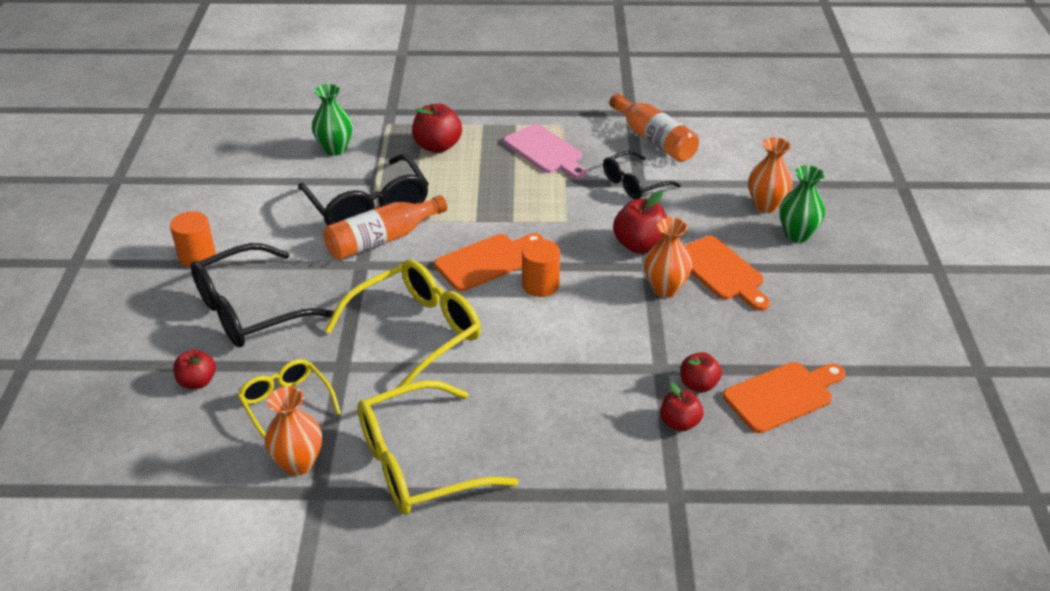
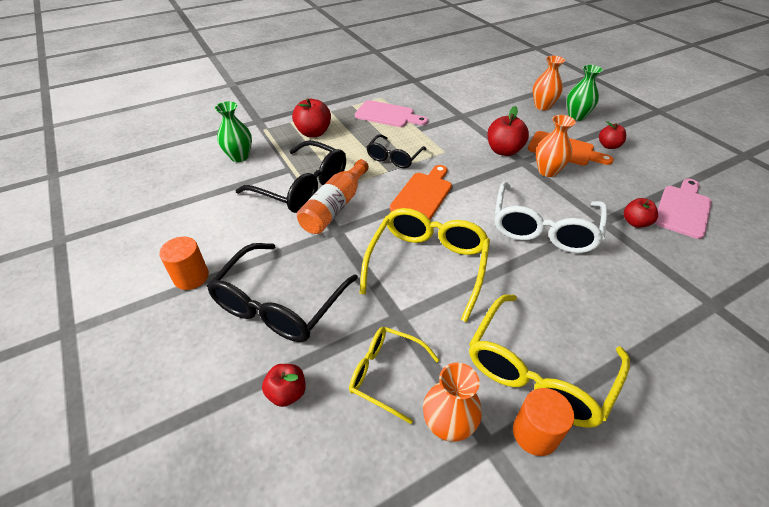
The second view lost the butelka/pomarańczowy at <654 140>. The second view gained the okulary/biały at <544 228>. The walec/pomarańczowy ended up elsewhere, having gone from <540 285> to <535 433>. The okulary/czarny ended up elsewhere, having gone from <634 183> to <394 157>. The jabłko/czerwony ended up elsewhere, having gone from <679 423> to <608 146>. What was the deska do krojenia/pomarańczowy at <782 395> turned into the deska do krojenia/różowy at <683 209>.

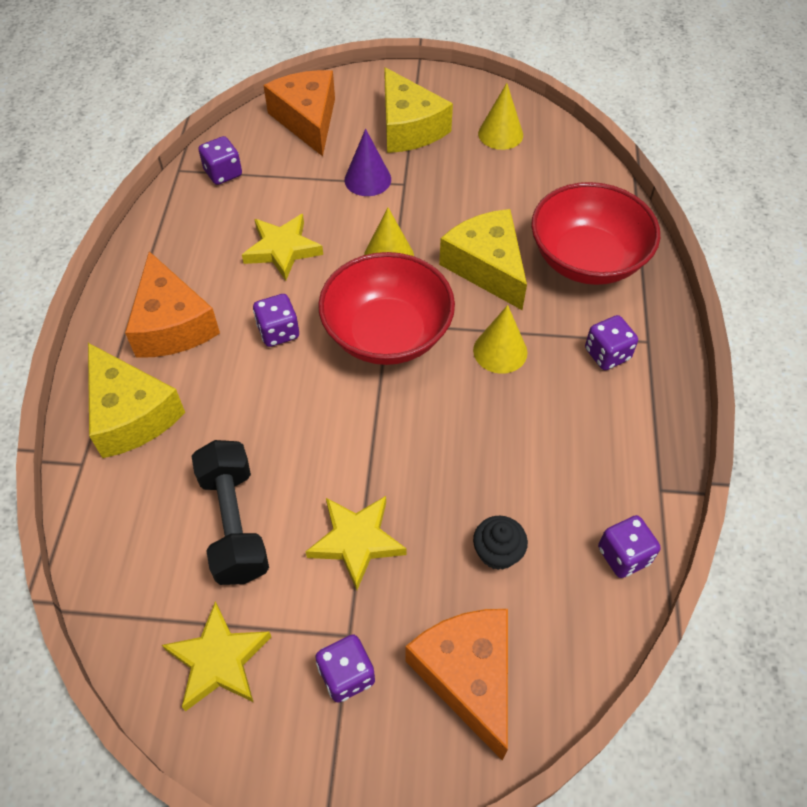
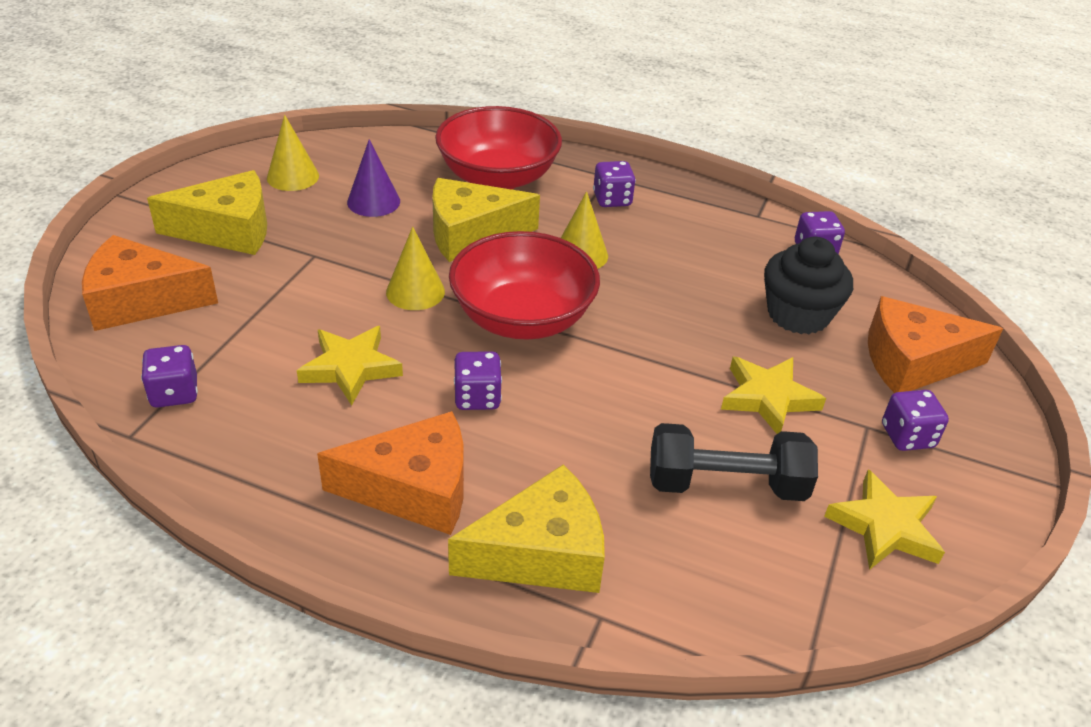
The stożek/fioletowy ended up elsewhere, having gone from <367 179> to <373 201>. The size of the muffinka/czarny at <497 552> changed by a factor of 1.74.

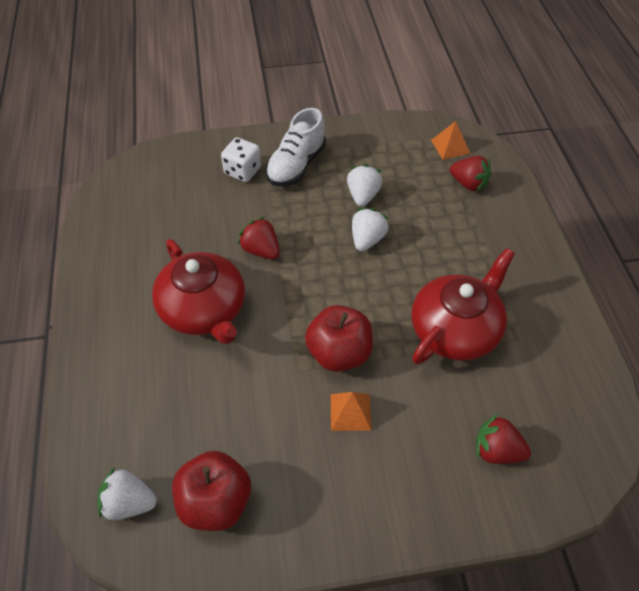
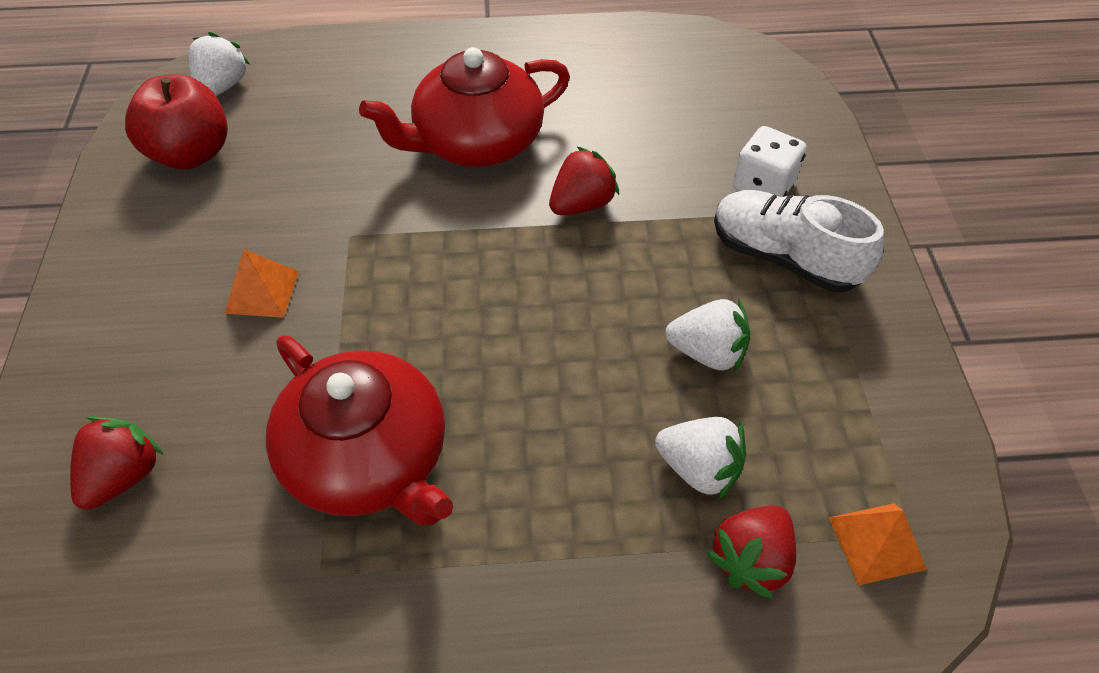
The second view lost the jabłko/czerwony at <339 353>. The truskawka/biały ended up elsewhere, having gone from <367 239> to <699 468>.

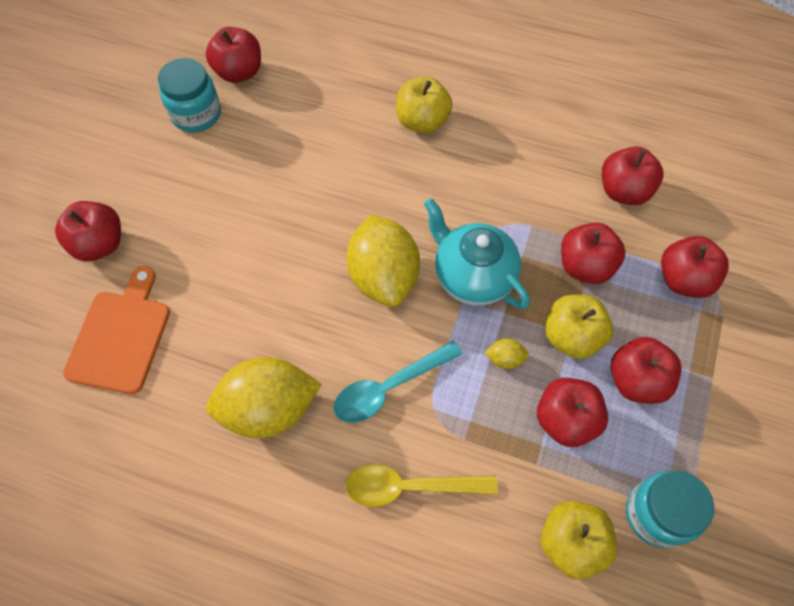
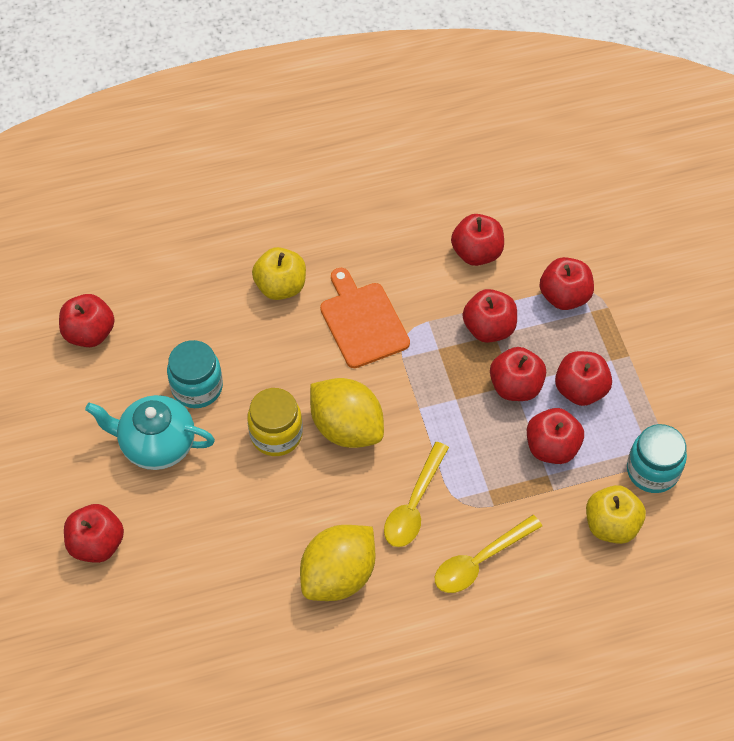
The second view lost the cytryna/żółty at <505 358>. The second view gained the słoik/żółty at <276 434>. The deska do krojenia/pomarańczowy ended up elsewhere, having gone from <121 336> to <363 321>. The słoik/turkusowy ended up elsewhere, having gone from <196 114> to <197 387>. The imbryk/turkusowy ended up elsewhere, having gone from <472 276> to <156 444>. What was the łyżka/turkusowy at <389 387> turned into the łyżka/żółty at <414 504>. What was the jabłko/żółty at <572 336> turned into the jabłko/czerwony at <515 386>.

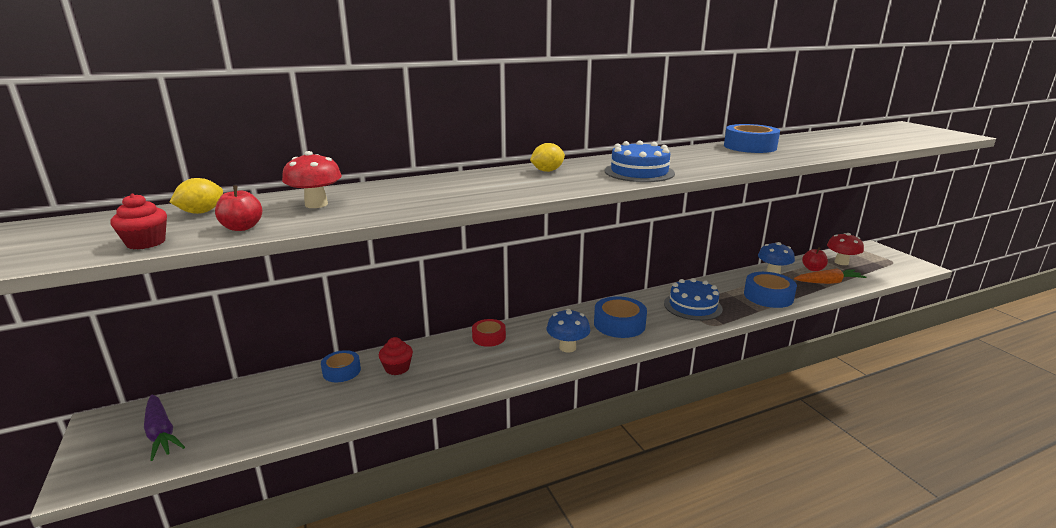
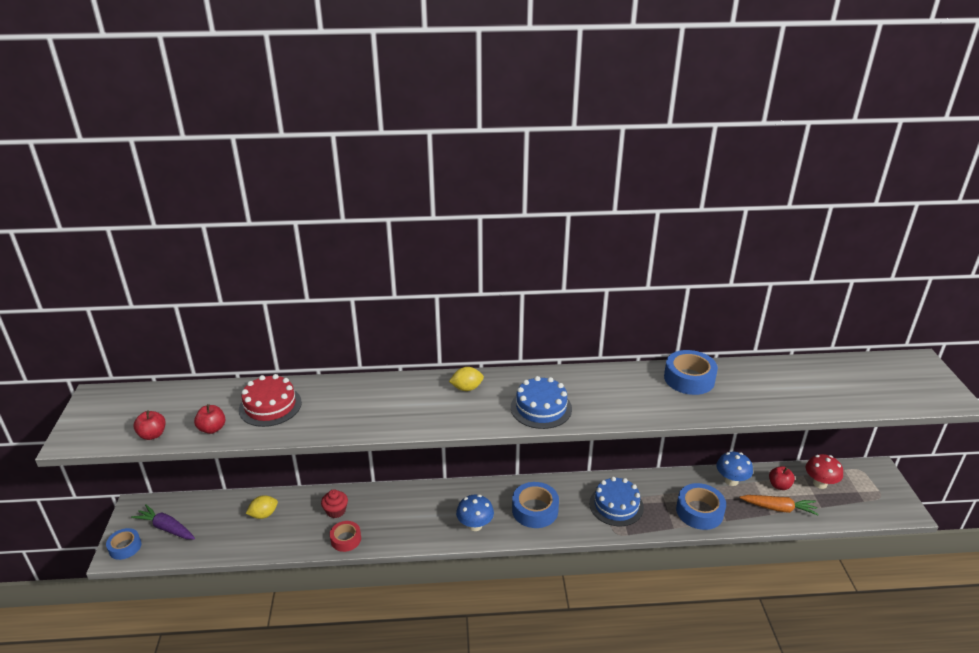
The cytryna/żółty ended up elsewhere, having gone from <201 212> to <264 514>. The taśma klejąca/niebieski ended up elsewhere, having gone from <341 371> to <125 547>. The taśma klejąca/czerwony ended up elsewhere, having gone from <489 337> to <346 539>. Where the muffinka/czerwony stood at <146 243>, the jabłko/czerwony came to stand at <153 435>. Where the grzyb/czerwony stood at <316 204>, the tort/czerwony came to stand at <270 406>. The marchewka/fioletowy at <161 433> ended up facing another way, 135 degrees clockwise from before.

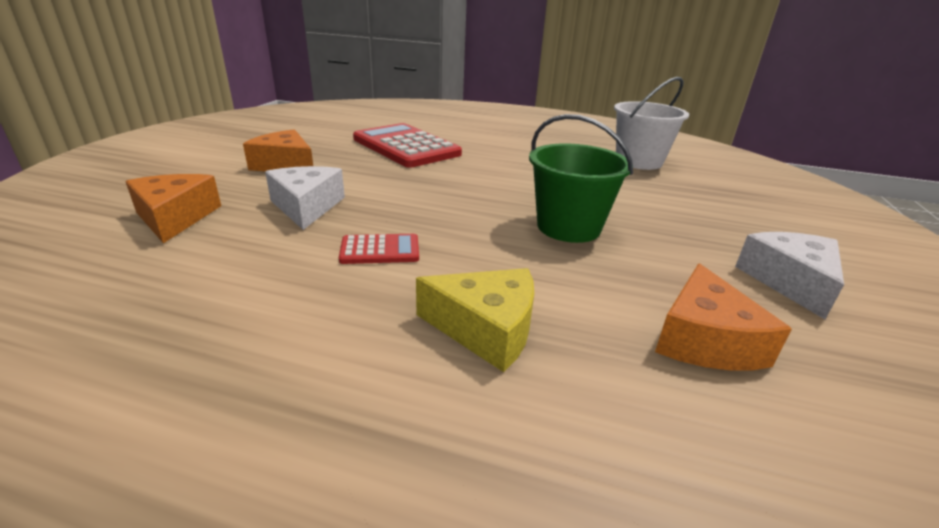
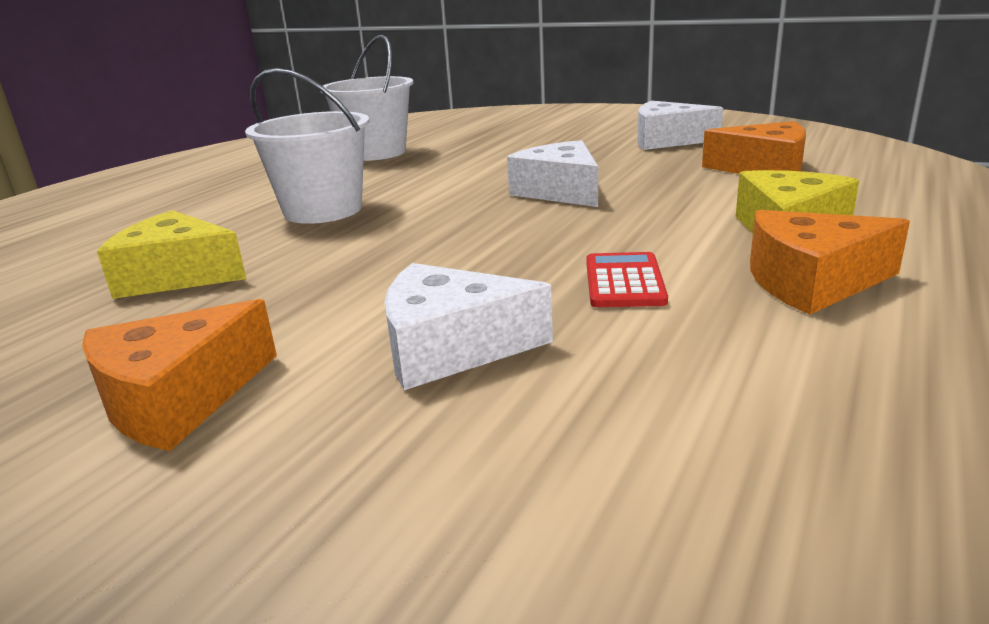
The second view gained the wiadro/biały at <323 210>. The ser/pomarańczowy ended up elsewhere, having gone from <175 217> to <811 282>. Where the kalkulator/czerwony stood at <406 147>, the ser/żółty came to stand at <177 275>. Where the wiadro/zielony stood at <568 227>, the ser/biały came to stand at <560 191>.

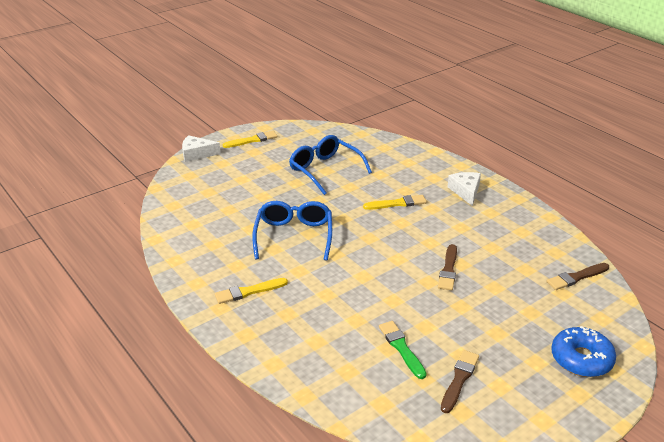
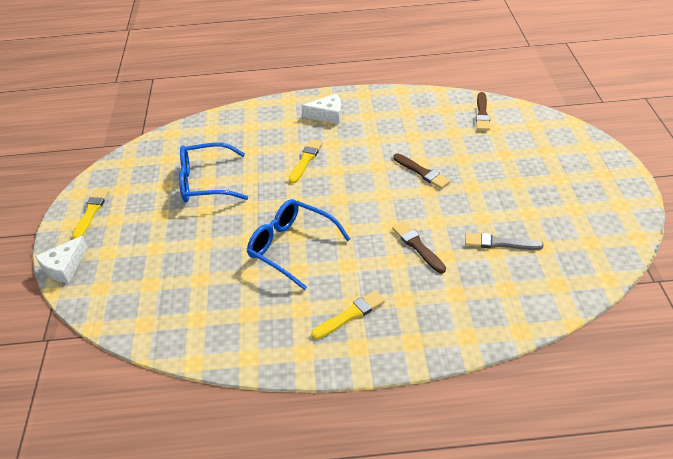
The second view lost the donut/niebieski at <581 359>. The pędzel/brązowy ended up elsewhere, having gone from <459 380> to <417 246>. What was the pędzel/zielony at <401 348> turned into the pędzel/szary at <499 243>. The pędzel/żółty at <248 291> ended up facing another way, 135 degrees counterclockwise from before. The ser/biały at <466 191> ended up facing another way, 150 degrees clockwise from before.

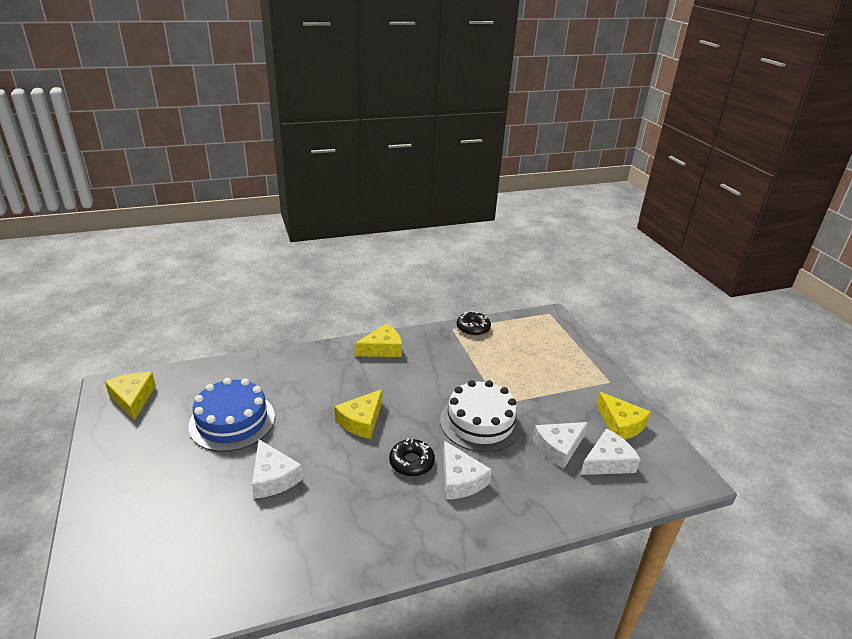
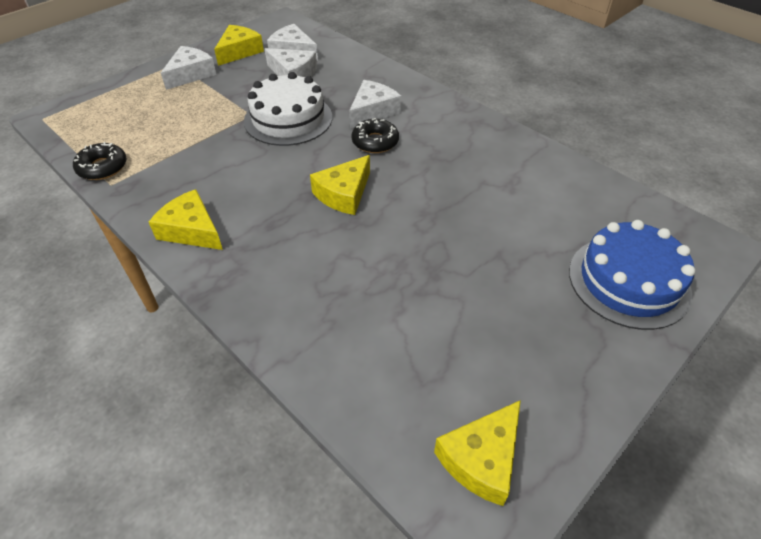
The tort/niebieski ended up elsewhere, having gone from <232 421> to <628 281>. The ser/biały ended up elsewhere, having gone from <273 477> to <190 74>. The ser/żółty at <361 421> ended up facing another way, 120 degrees clockwise from before.

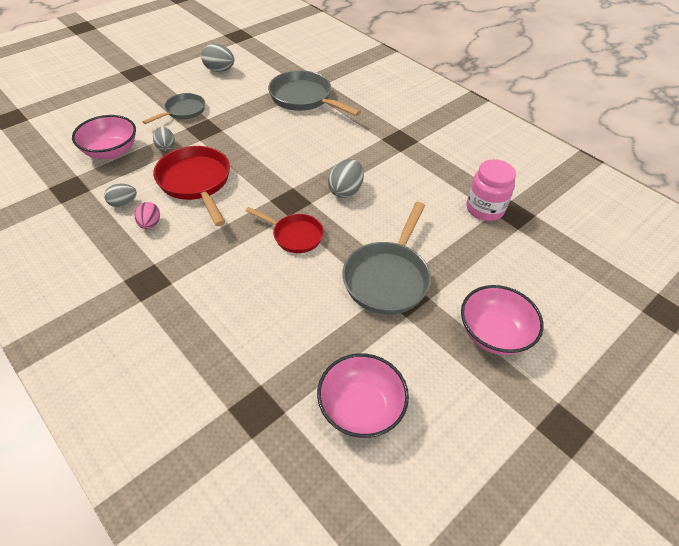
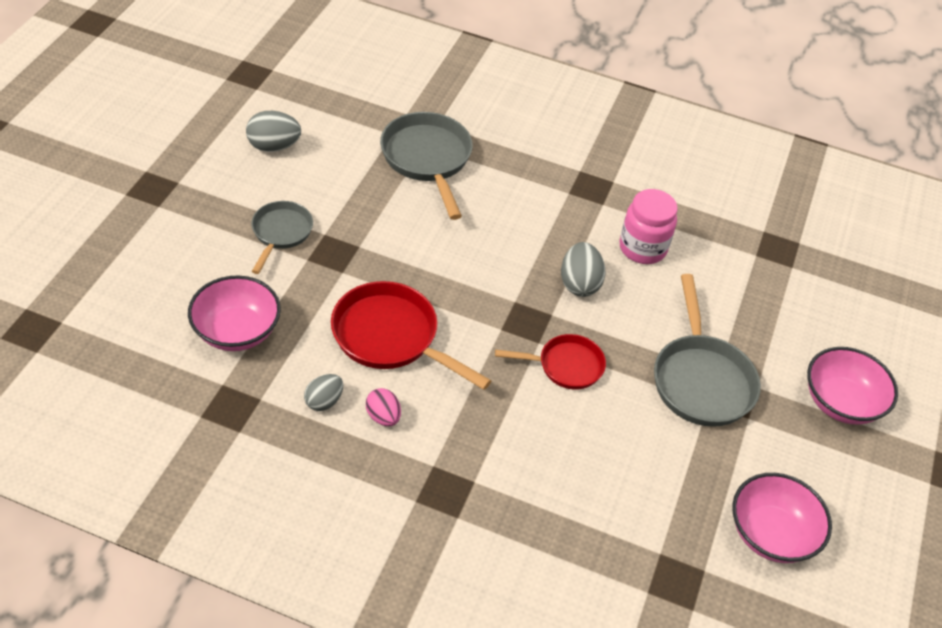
The second view lost the jajko/szary at <166 147>. The słoik/różowy ended up elsewhere, having gone from <485 209> to <642 248>. The patelnia/szary at <304 98> ended up facing another way, 60 degrees clockwise from before.

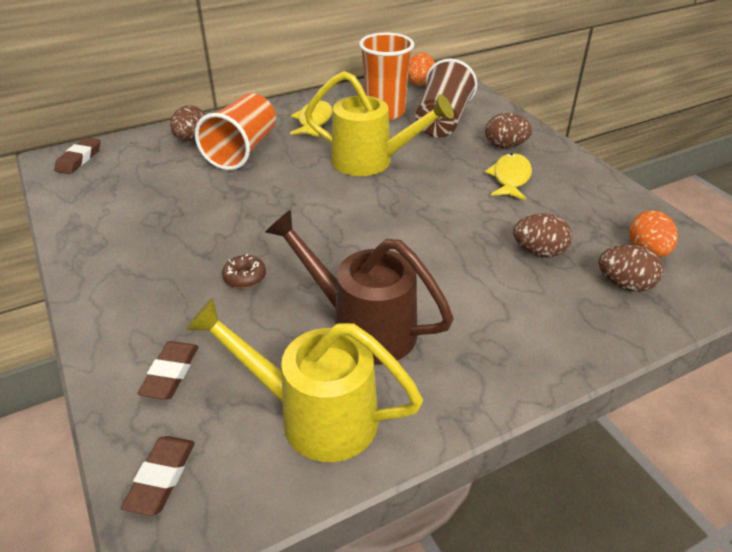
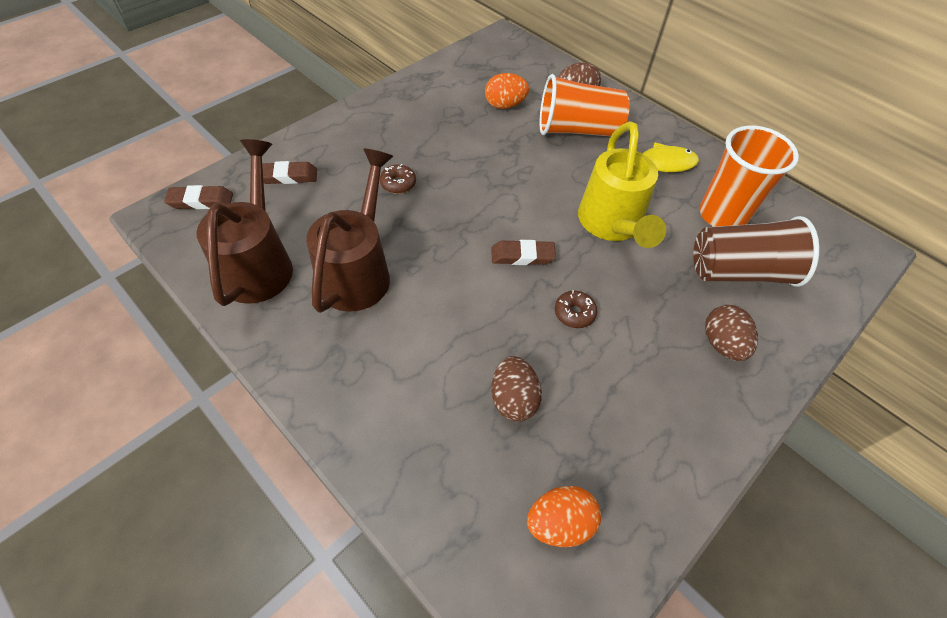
The second view lost the ryba/żółty at <510 178>. The second view lost the jajko/brązowy at <624 284>. The second view gained the donut/brązowy at <574 313>. The gumka do mazania/brązowy ended up elsewhere, having gone from <79 159> to <522 256>. The jajko/pomarańczowy ended up elsewhere, having gone from <420 82> to <505 105>. What was the konewka/żółty at <315 416> turned into the konewka/brązowy at <259 263>.

